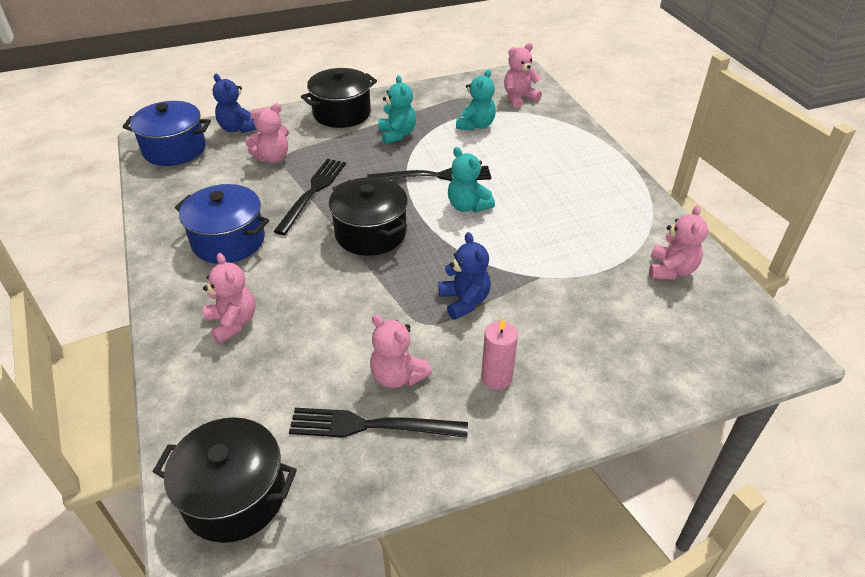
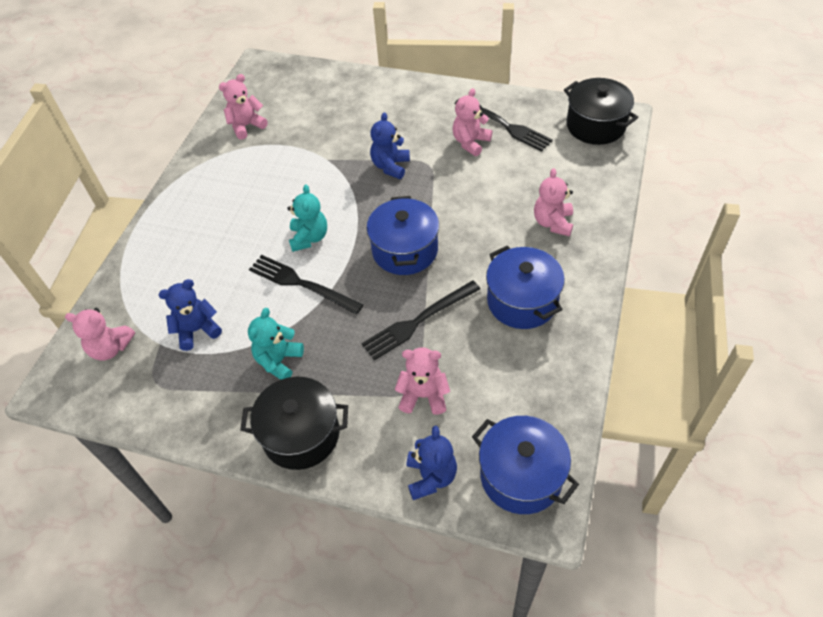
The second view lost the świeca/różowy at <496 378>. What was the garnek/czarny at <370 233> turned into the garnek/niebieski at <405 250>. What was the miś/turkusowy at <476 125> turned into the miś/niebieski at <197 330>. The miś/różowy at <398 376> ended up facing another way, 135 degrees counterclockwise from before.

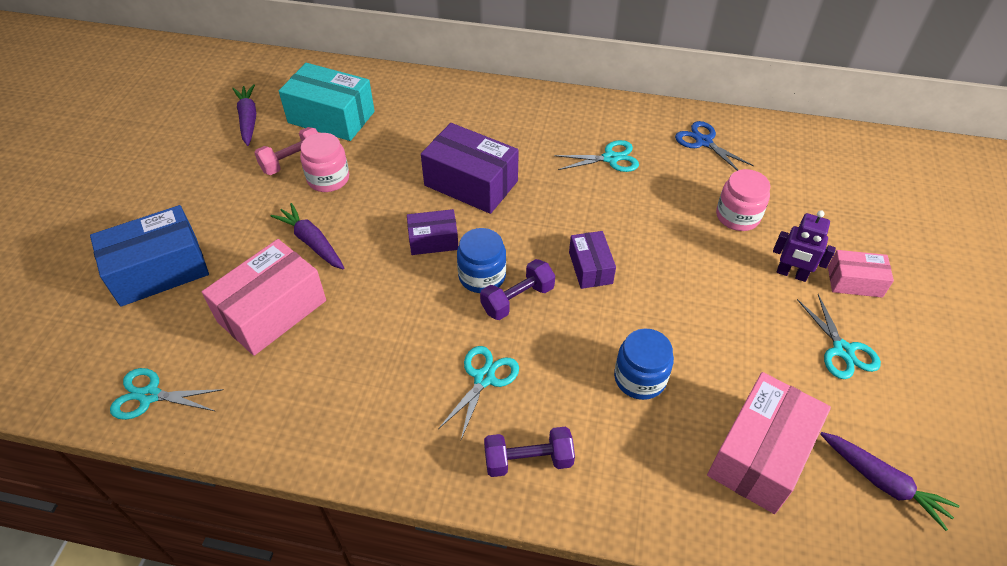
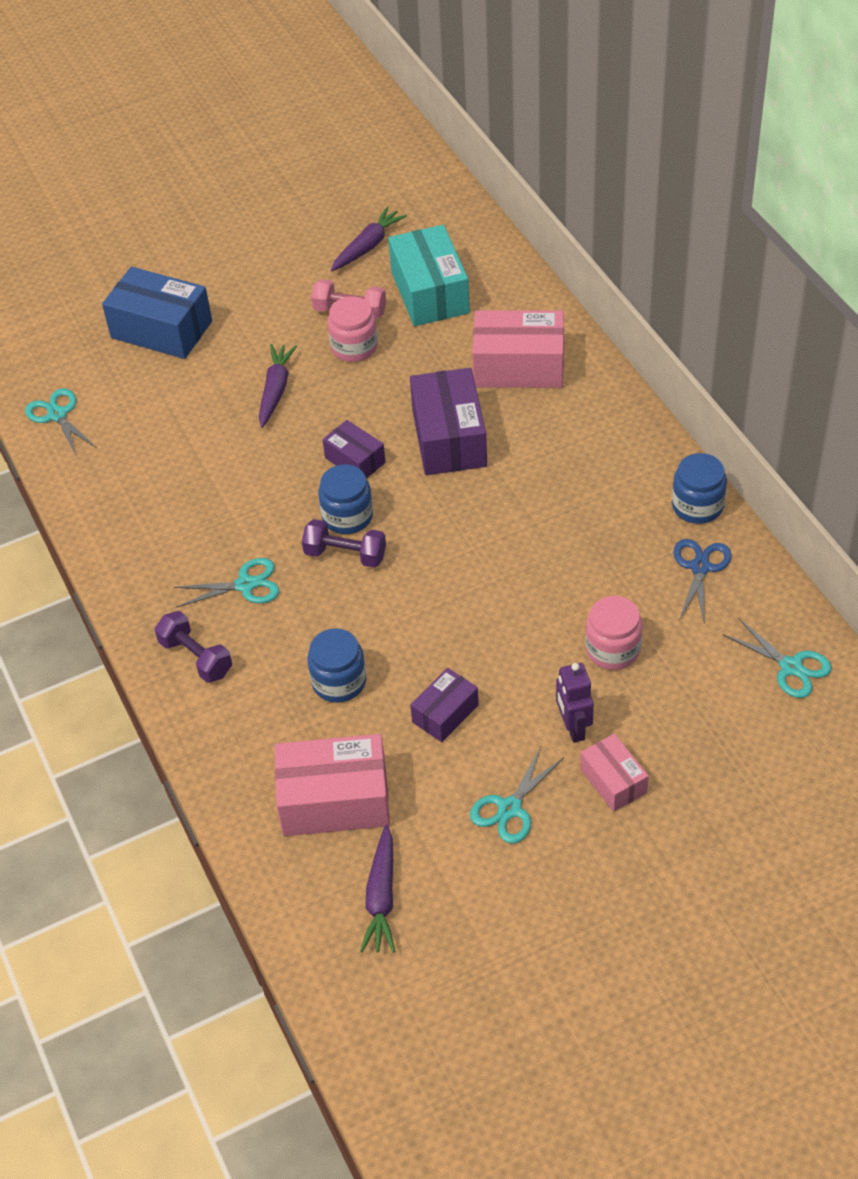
The second view gained the słoik/niebieski at <697 506>. The pudełko/różowy ended up elsewhere, having gone from <272 311> to <519 366>. The nożyczki/turkusowy ended up elsewhere, having gone from <610 158> to <791 667>. The pudełko/fioletowy ended up elsewhere, having gone from <590 268> to <445 713>.

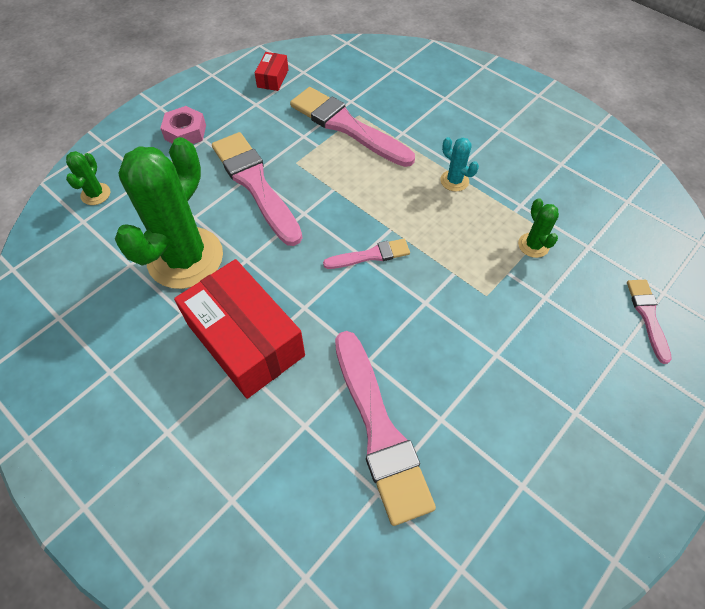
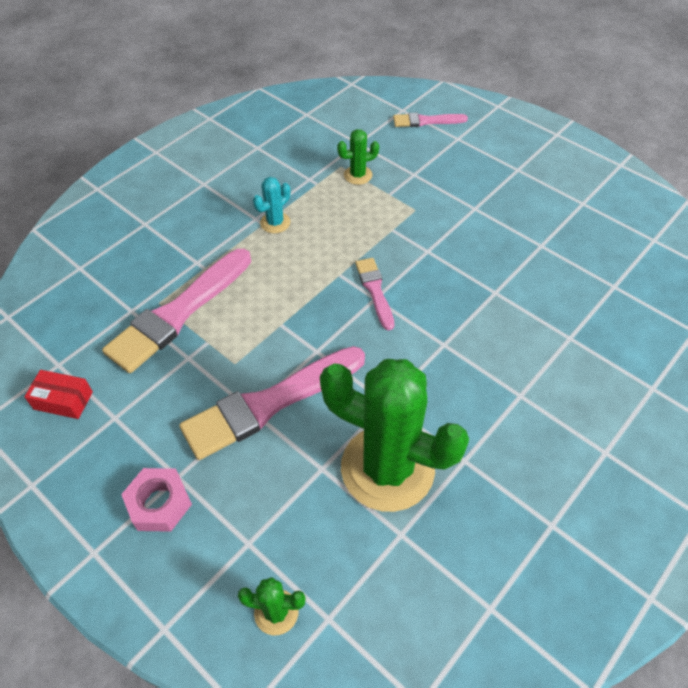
The second view lost the pudełko/czerwony at <246 340>. The second view lost the pędzel/różowy at <379 430>.

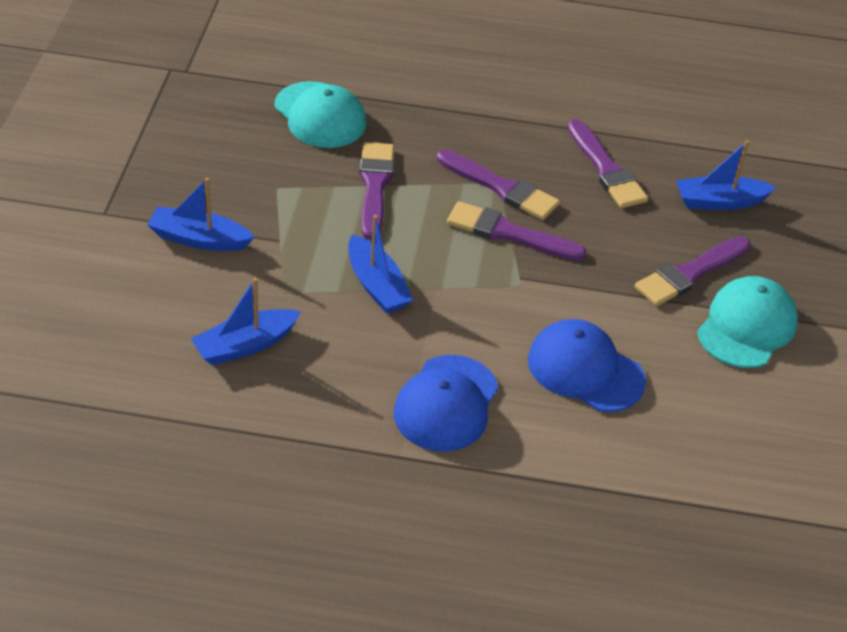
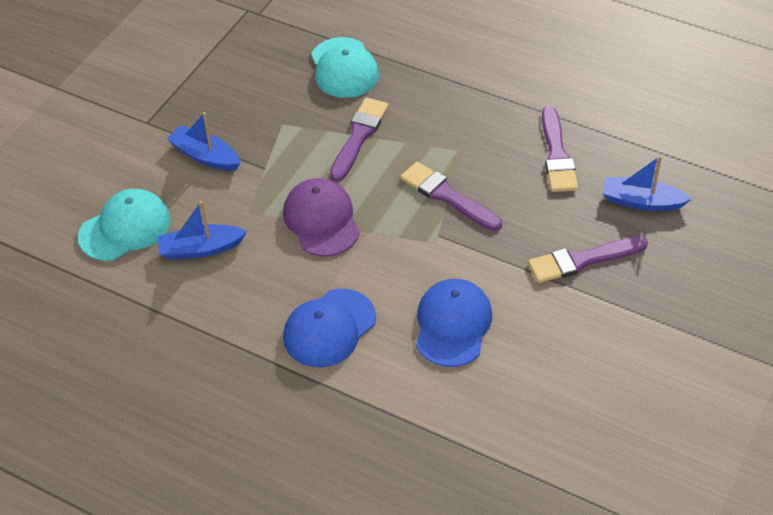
The second view lost the pędzel/fioletowy at <501 188>. The czapka/turkusowy ended up elsewhere, having gone from <746 326> to <125 228>. Where the łódka/niebieski stood at <377 285>, the czapka/fioletowy came to stand at <321 220>. The czapka/niebieski at <585 370> ended up facing another way, 45 degrees clockwise from before.

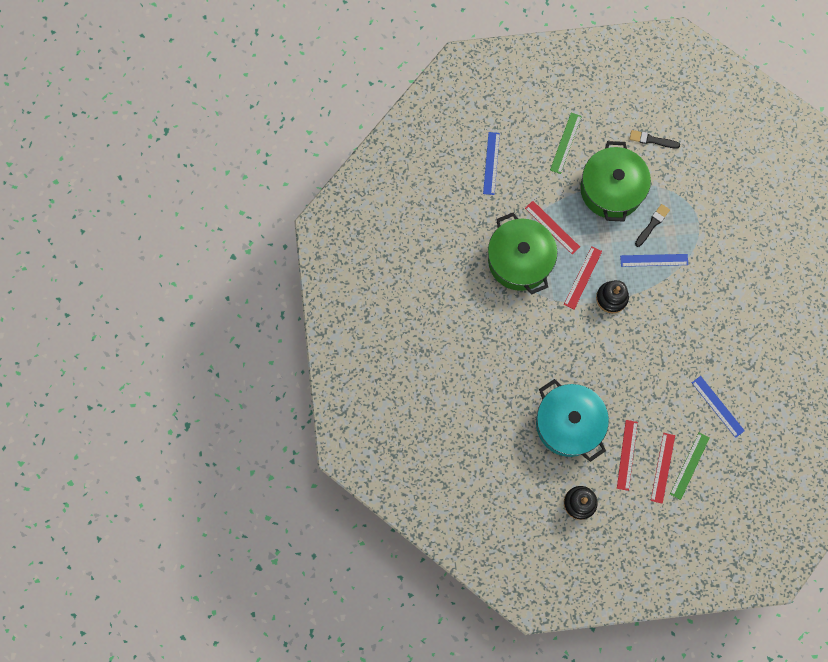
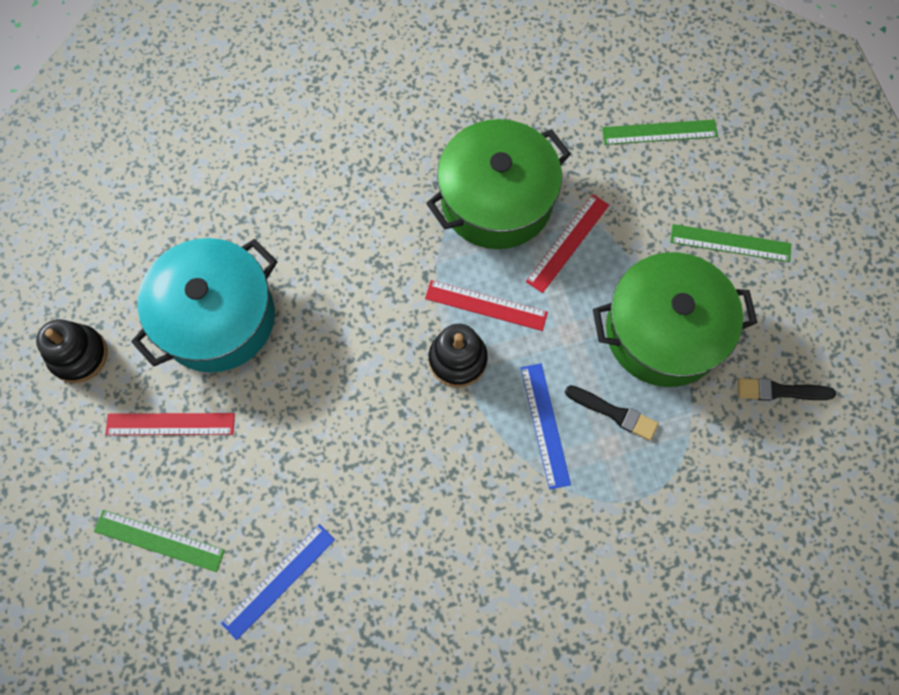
The second view lost the linijka/czerwony at <663 468>. What was the linijka/niebieski at <491 163> turned into the linijka/zielony at <659 132>. The pędzel/czarny at <652 140> ended up facing another way, 90 degrees counterclockwise from before.

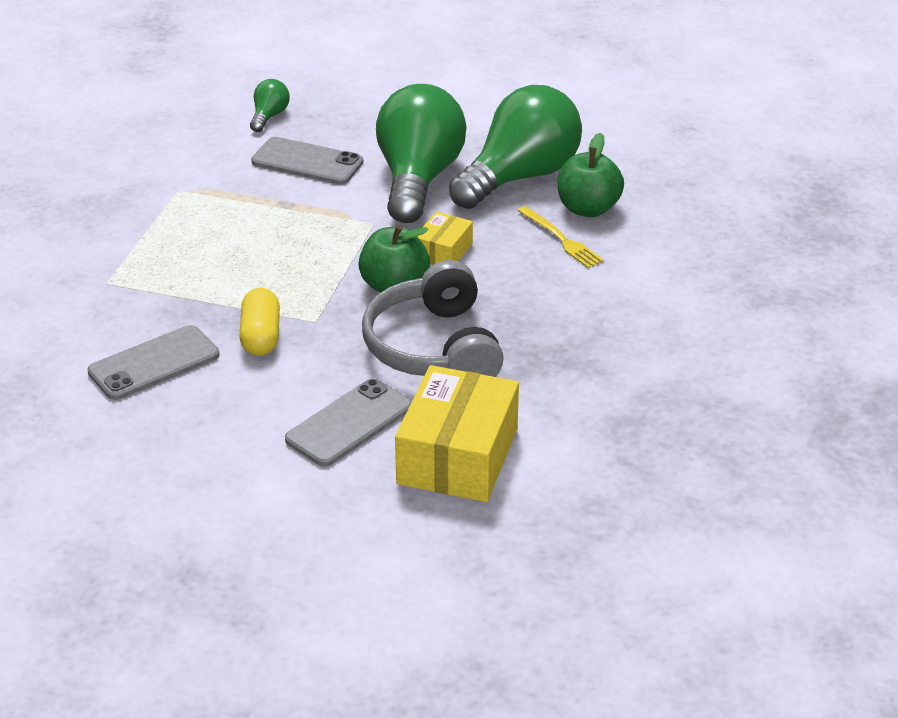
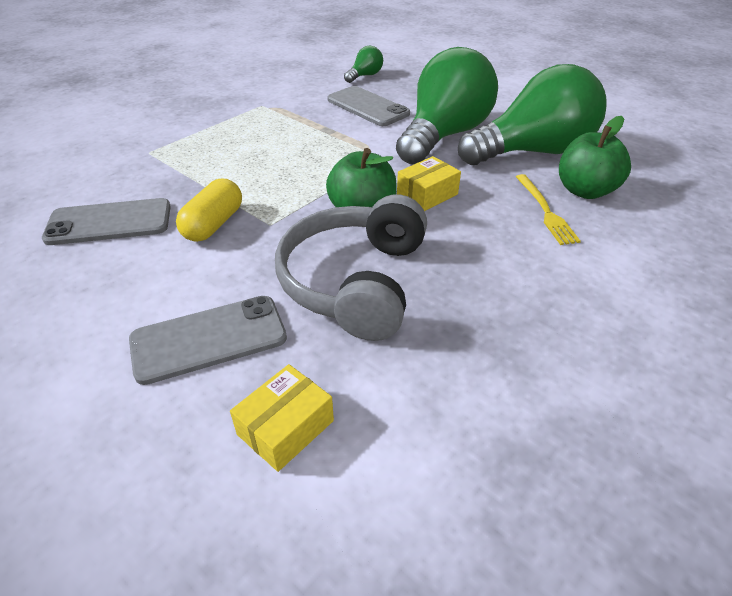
The size of the pudełko/żółty at <458 456> changed by a factor of 0.51.

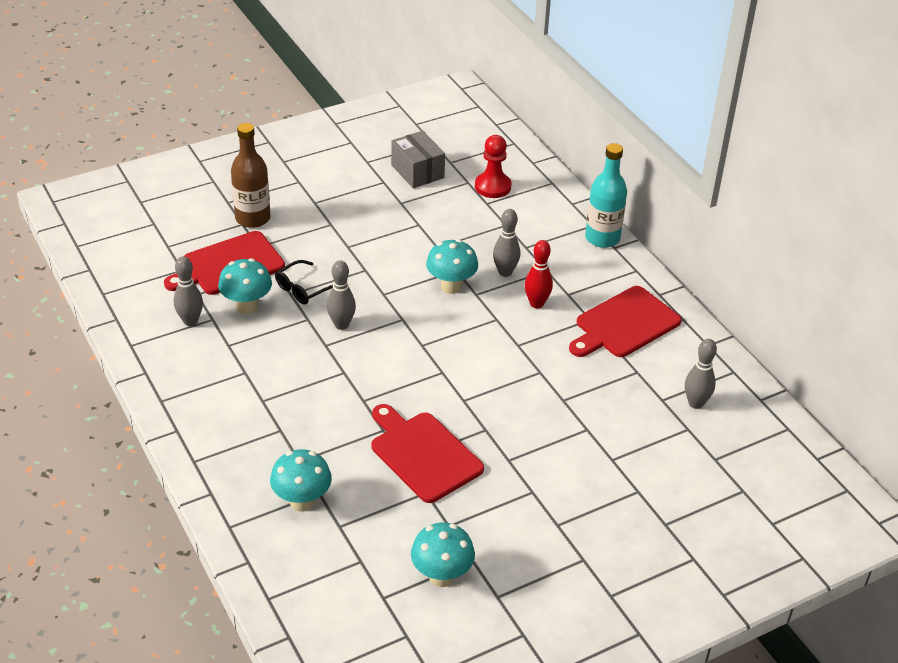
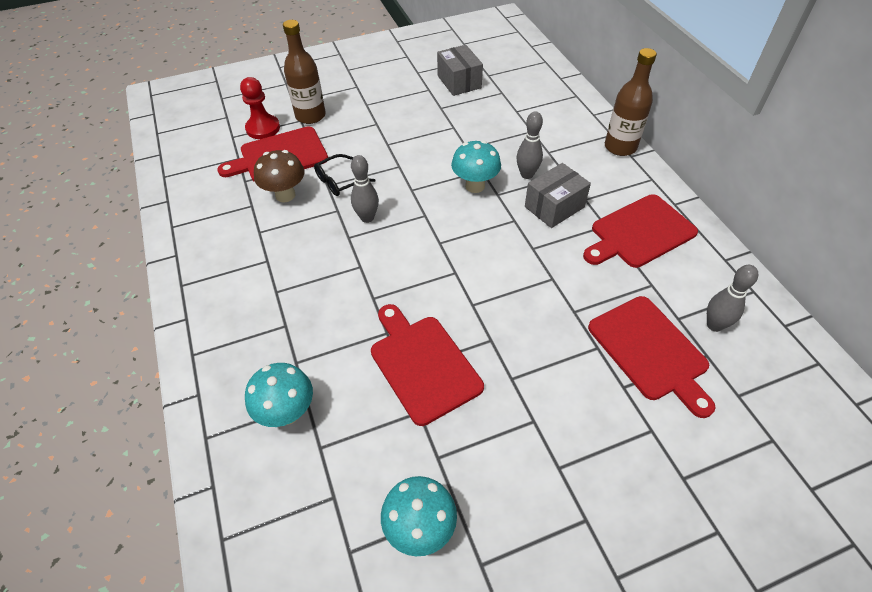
The second view lost the kręgiel/szary at <190 321>. The second view gained the deska do krojenia/czerwony at <650 351>. The pionek/czerwony ended up elsewhere, having gone from <492 186> to <263 128>. Where the kręgiel/czerwony stood at <536 303>, the pudełko/szary came to stand at <554 207>. What was the grzyb/turkusowy at <247 306> turned into the grzyb/brązowy at <285 195>. What was the butelka/turkusowy at <602 238> turned into the butelka/brązowy at <620 147>.

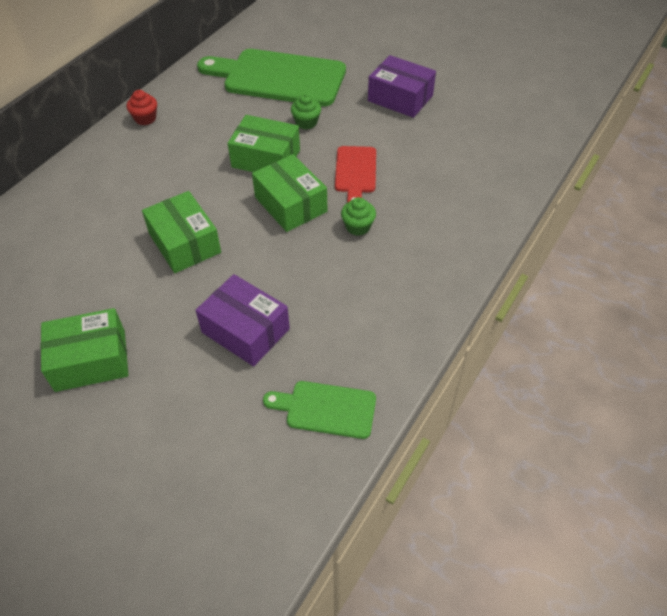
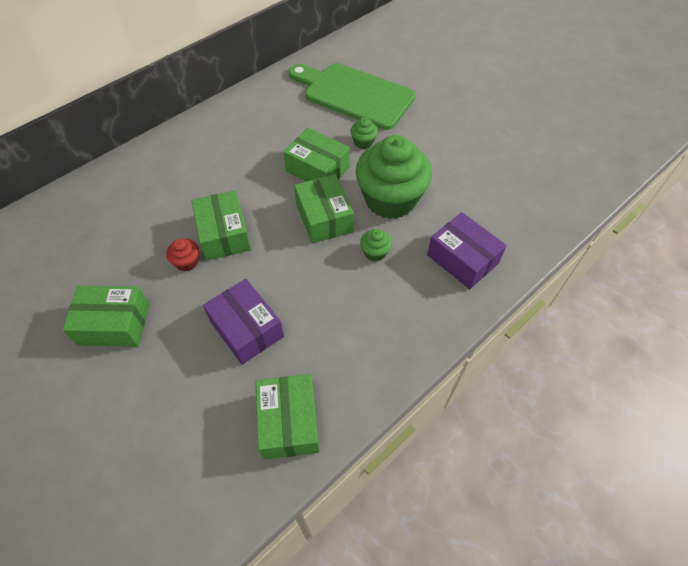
The muffinka/czerwony ended up elsewhere, having gone from <145 118> to <187 262>. The pudełko/fioletowy ended up elsewhere, having gone from <400 98> to <462 259>. Where the deska do krojenia/zielony stood at <326 409>, the pudełko/zielony came to stand at <289 422>. Where the deska do krojenia/czerwony stood at <355 172>, the muffinka/zielony came to stand at <390 199>.

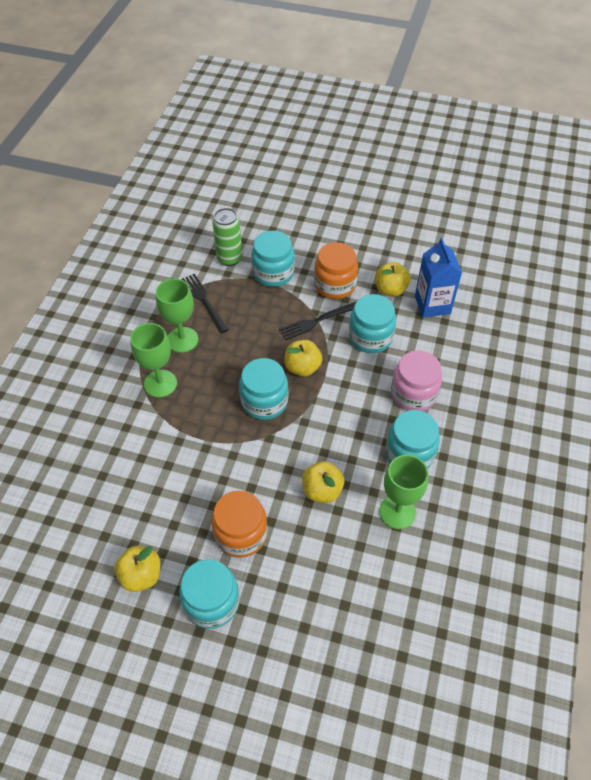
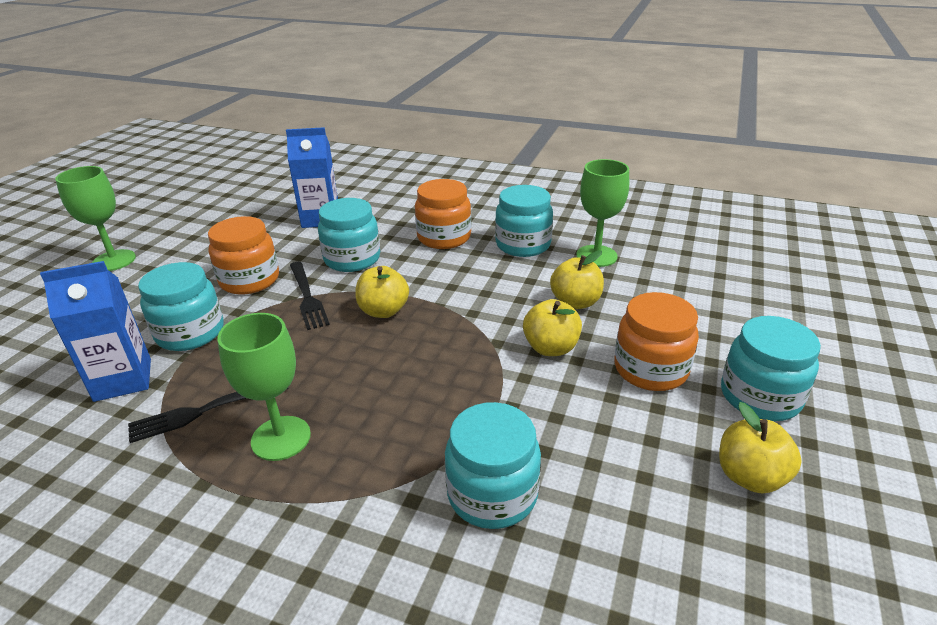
The kielich/zielony ended up elsewhere, having gone from <160 383> to <114 260>. The słoik/turkusowy ended up elsewhere, having gone from <264 401> to <492 494>. The jabłko/żółty ended up elsewhere, having gone from <390 290> to <551 348>. Where the puszka/zielony stood at <229 258>, the karton mleka/niebieski came to stand at <123 380>. What was the słoik/różowy at <413 394> turned into the słoik/pomarańczowy at <444 237>.

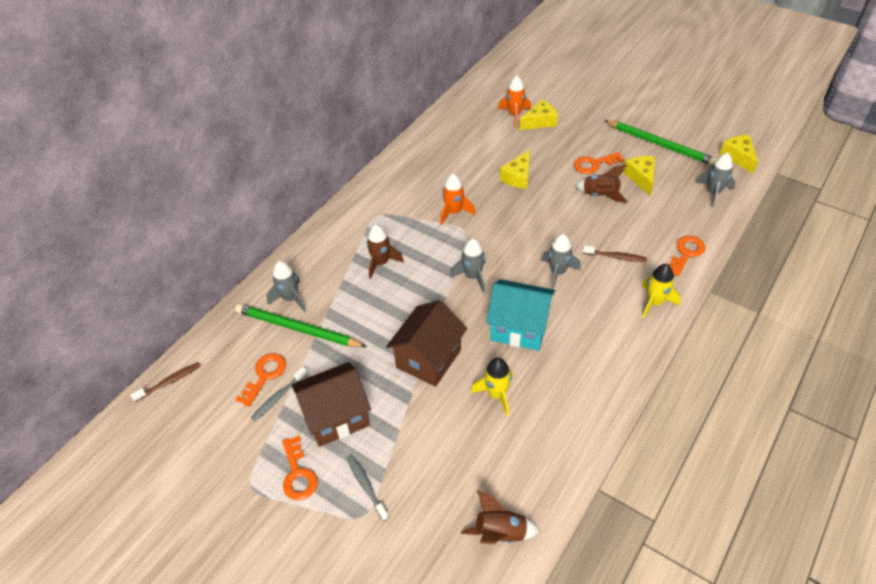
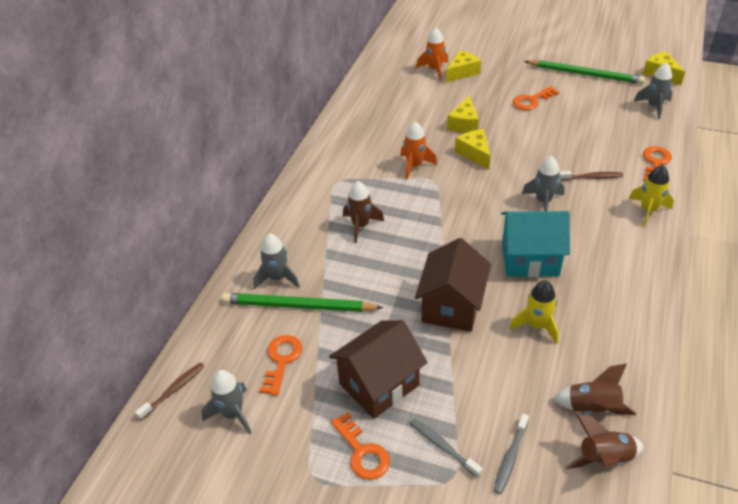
The szczoteczka do zębów/szary ended up elsewhere, having gone from <278 397> to <510 457>. The rakieta/szary ended up elsewhere, having gone from <472 277> to <232 414>. The rakieta/brązowy ended up elsewhere, having gone from <600 195> to <593 408>. The ser/żółty ended up elsewhere, having gone from <641 178> to <474 154>.

